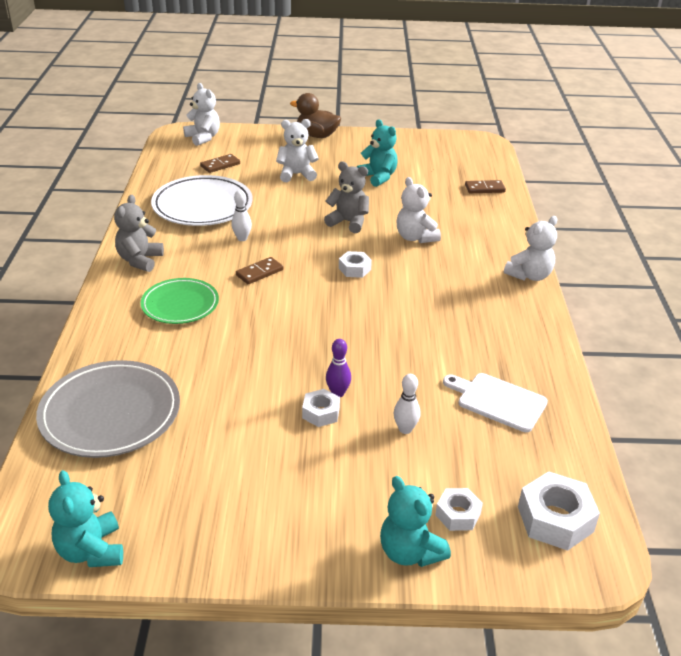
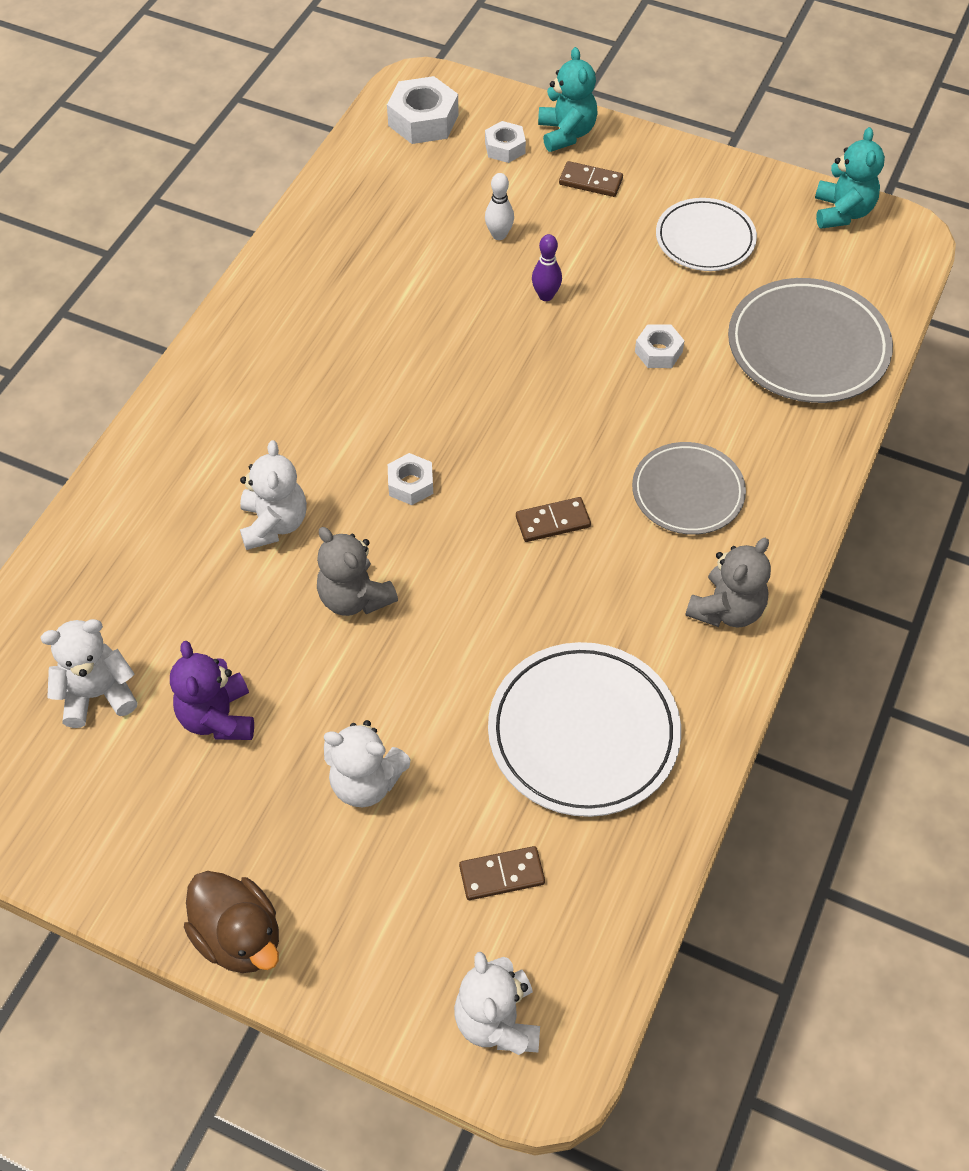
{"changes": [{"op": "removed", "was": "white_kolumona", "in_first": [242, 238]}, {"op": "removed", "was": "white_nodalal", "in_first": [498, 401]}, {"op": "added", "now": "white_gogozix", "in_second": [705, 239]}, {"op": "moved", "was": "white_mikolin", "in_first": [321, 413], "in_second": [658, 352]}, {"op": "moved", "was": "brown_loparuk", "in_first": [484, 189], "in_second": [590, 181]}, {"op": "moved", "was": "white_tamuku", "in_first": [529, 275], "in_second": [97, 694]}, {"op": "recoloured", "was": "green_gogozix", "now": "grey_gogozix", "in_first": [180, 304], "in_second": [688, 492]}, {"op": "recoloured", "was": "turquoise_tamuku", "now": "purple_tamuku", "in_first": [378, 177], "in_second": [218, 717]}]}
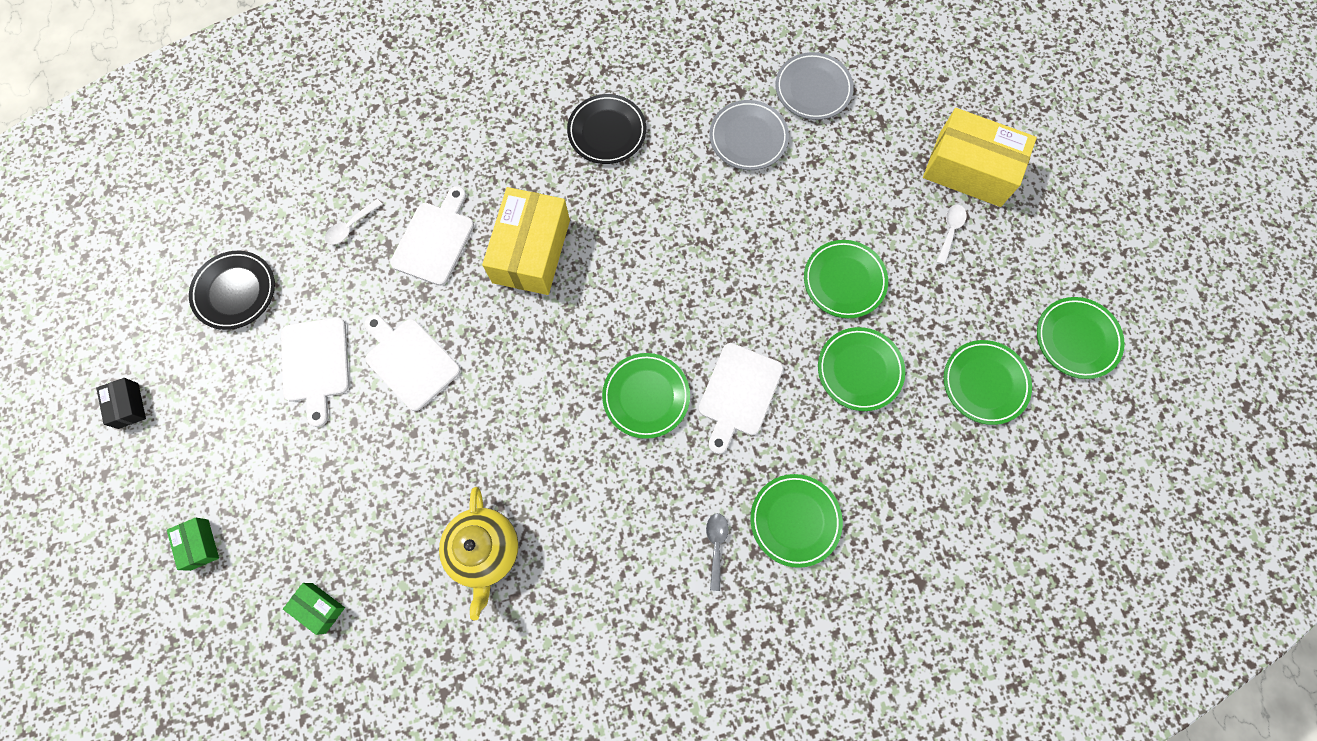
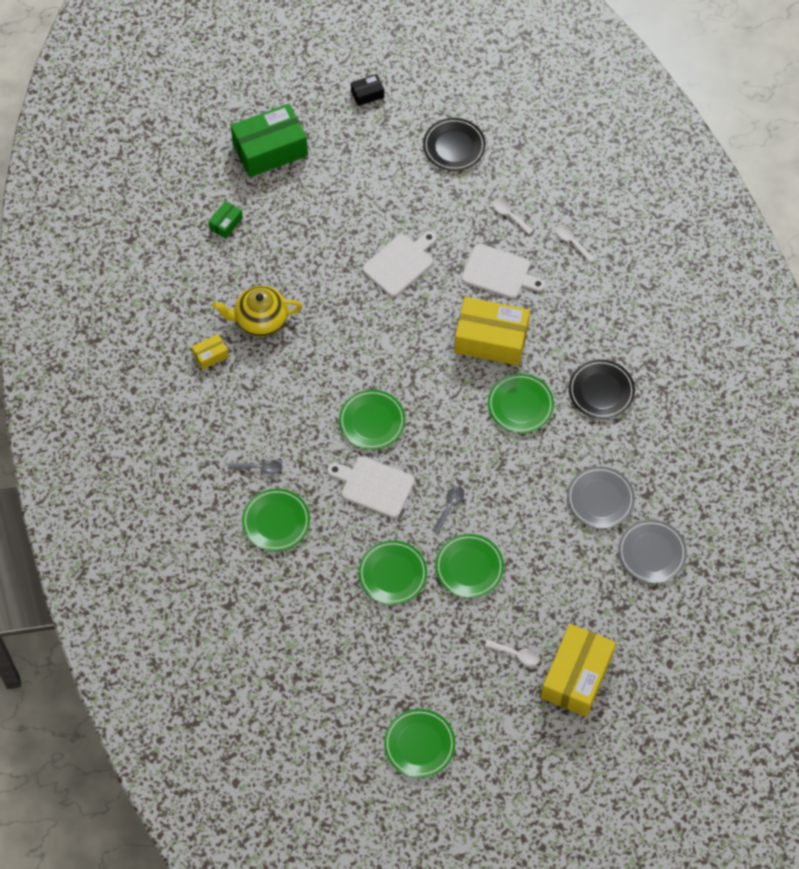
{"changes": [{"op": "removed", "was": "white_nodalal", "in_first": [316, 364]}, {"op": "added", "now": "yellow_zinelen", "in_second": [210, 355]}, {"op": "added", "now": "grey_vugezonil", "in_second": [449, 507]}, {"op": "added", "now": "white_vugezonil", "in_second": [571, 242]}, {"op": "moved", "was": "green_gogozix", "in_first": [984, 383], "in_second": [520, 405]}, {"op": "resized", "was": "green_zinelen", "in_first": [199, 544], "in_second": [270, 149], "ratio": 2.22}]}
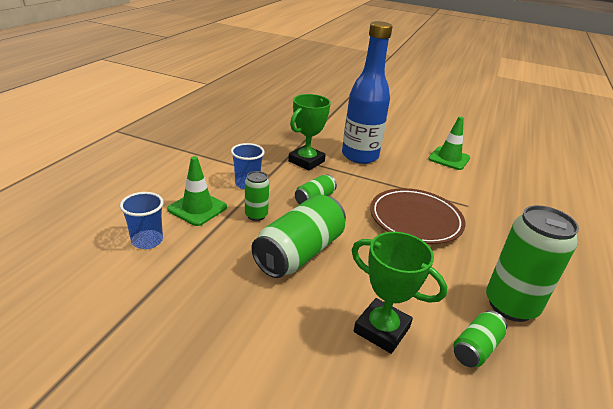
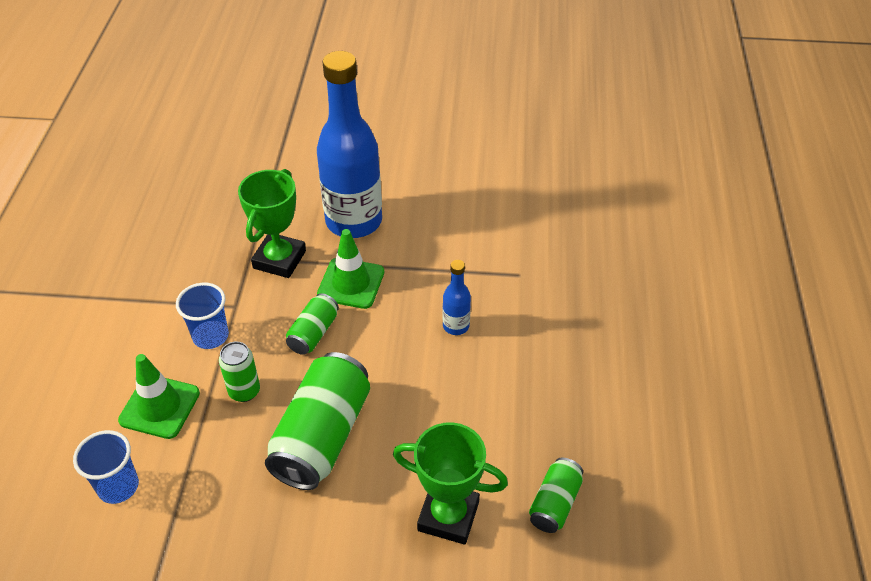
{"changes": [{"op": "removed", "was": "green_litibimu", "in_first": [510, 305]}, {"op": "moved", "was": "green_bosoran", "in_first": [449, 158], "in_second": [351, 283]}, {"op": "replaced", "was": "brown_gogozix", "now": "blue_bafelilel", "in_first": [415, 220], "in_second": [456, 326]}]}
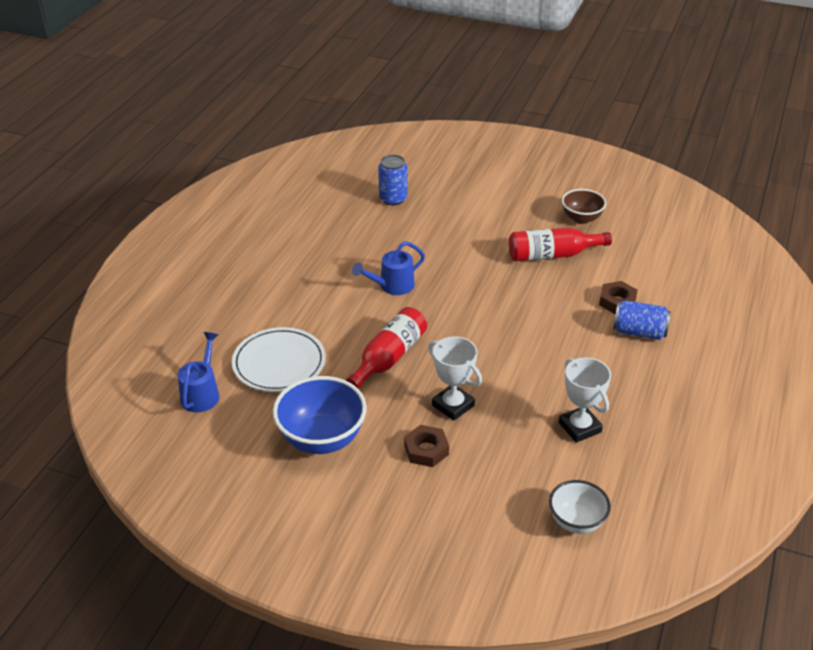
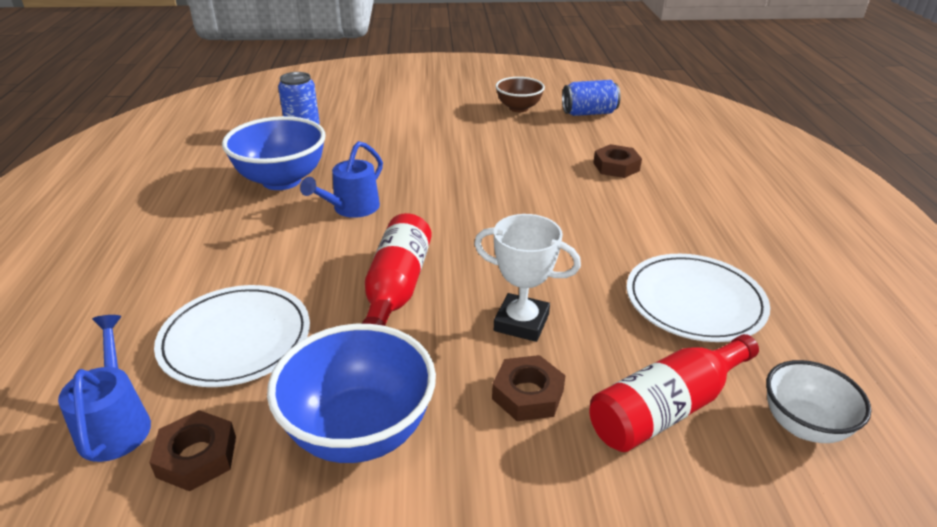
{"changes": [{"op": "added", "now": "brown_mikolin", "in_second": [197, 456]}, {"op": "added", "now": "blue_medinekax", "in_second": [281, 180]}, {"op": "moved", "was": "red_bafelilel", "in_first": [552, 255], "in_second": [666, 408]}, {"op": "moved", "was": "blue_litibimu", "in_first": [639, 332], "in_second": [589, 113]}, {"op": "replaced", "was": "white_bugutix", "now": "white_gogozix", "in_first": [580, 427], "in_second": [694, 301]}]}
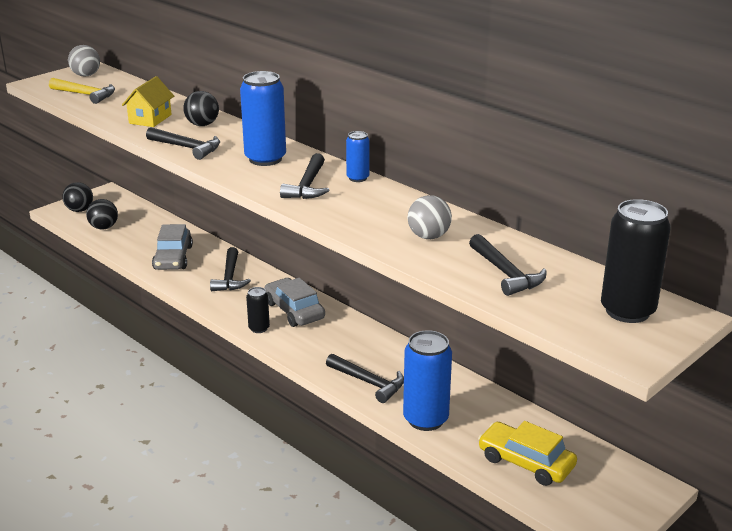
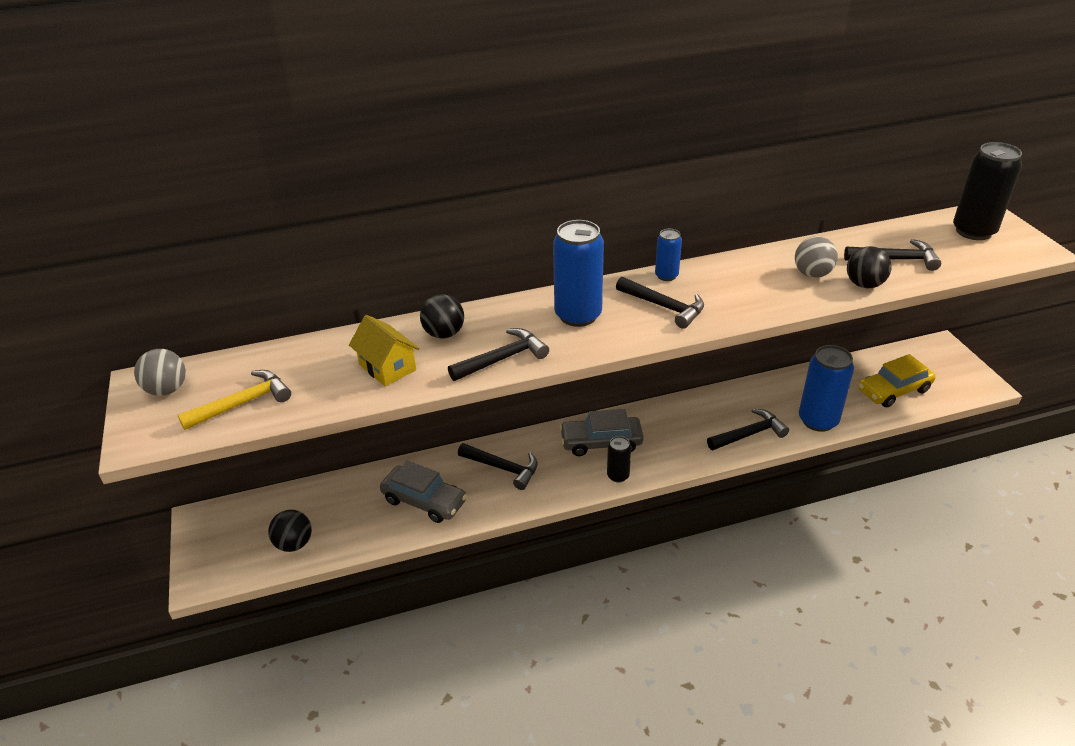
{"changes": [{"op": "moved", "was": "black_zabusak", "in_first": [79, 210], "in_second": [864, 284]}]}
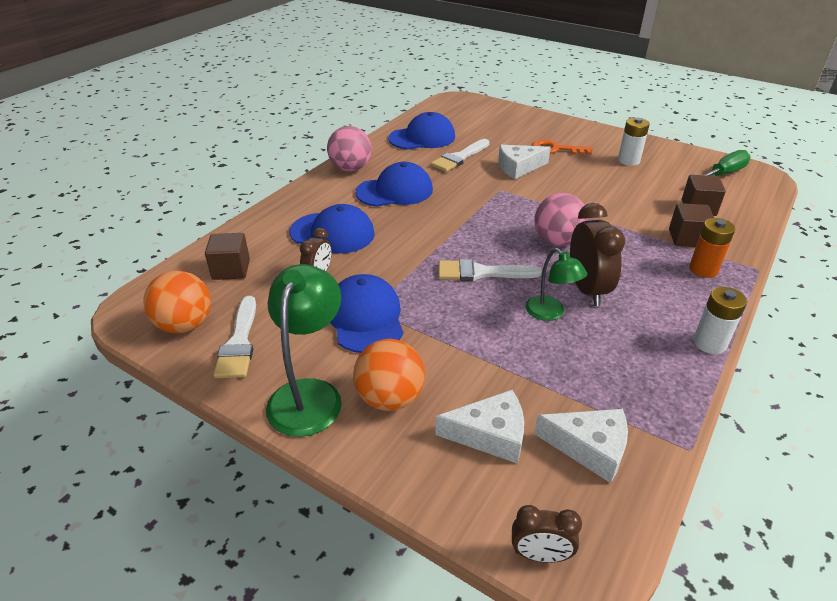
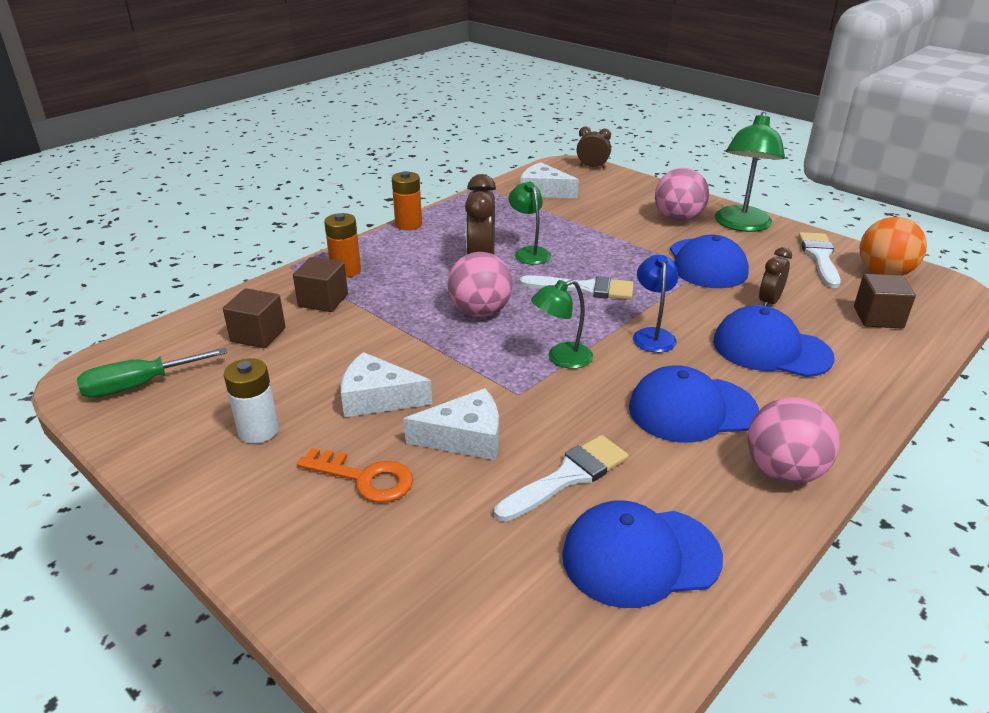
{"changes": [{"op": "added", "now": "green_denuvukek", "in_second": [561, 358]}, {"op": "added", "now": "blue_denuvukek", "in_second": [652, 335]}, {"op": "moved", "was": "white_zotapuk", "in_first": [490, 435], "in_second": [378, 398]}, {"op": "recoloured", "was": "orange_zabusak", "now": "pink_zabusak", "in_first": [390, 398], "in_second": [678, 219]}, {"op": "recoloured", "was": "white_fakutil", "now": "orange_fakutil", "in_first": [709, 343], "in_second": [408, 224]}]}
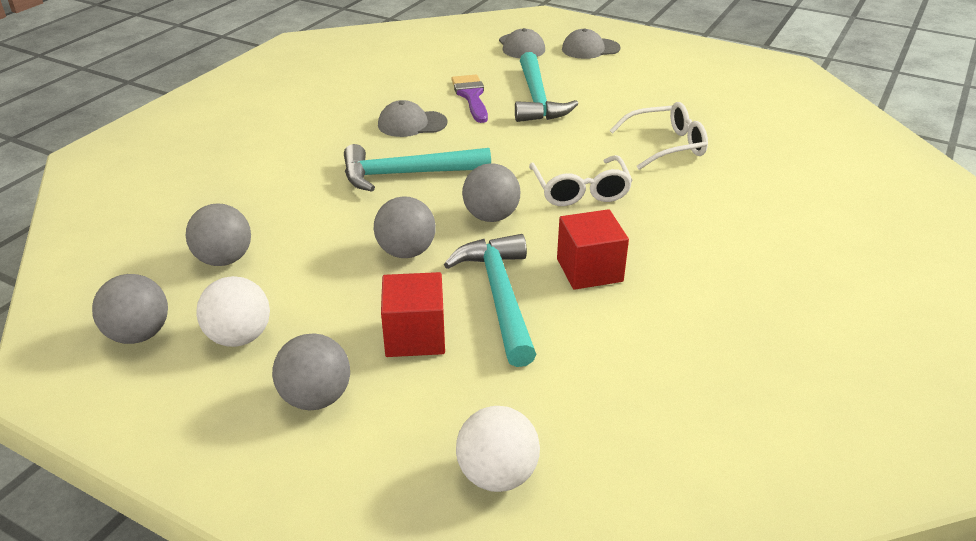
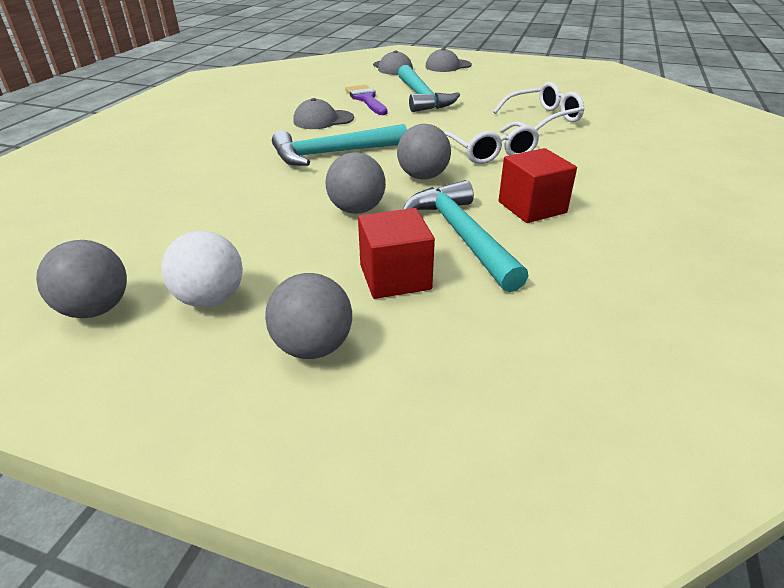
{"changes": [{"op": "removed", "was": "grey_zabusak", "in_first": [224, 259]}, {"op": "removed", "was": "white_zabusak", "in_first": [497, 475]}]}
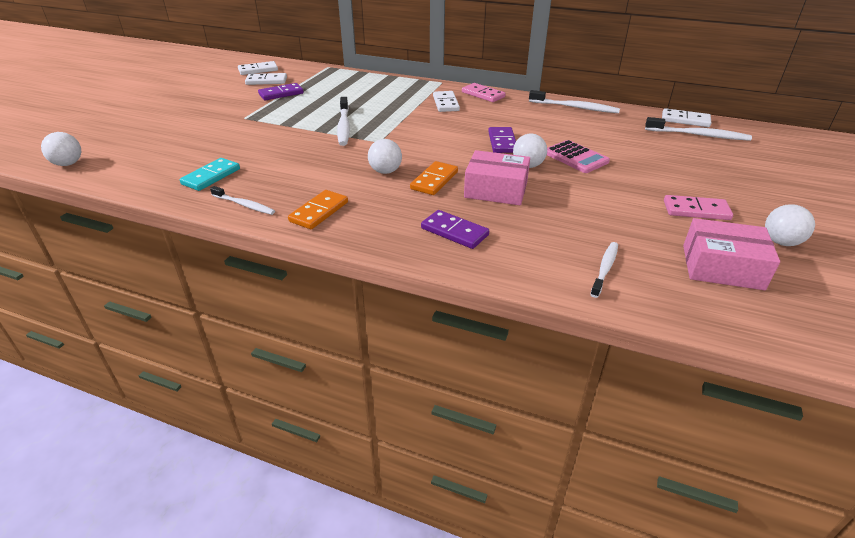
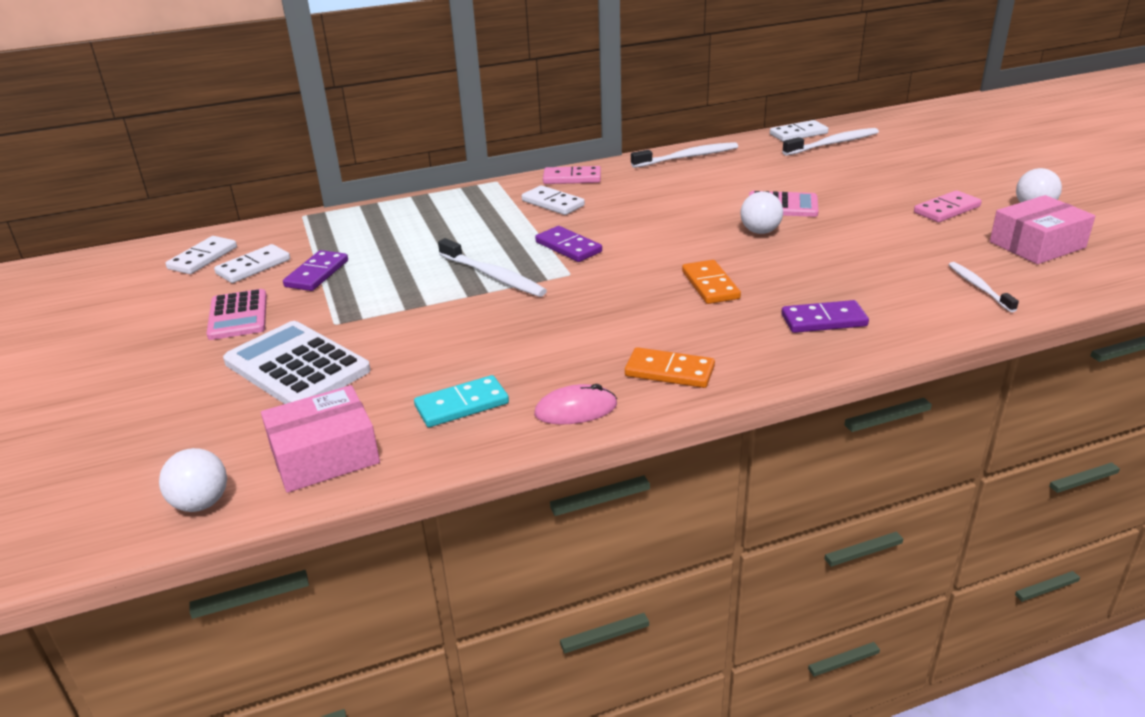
{"changes": [{"op": "removed", "was": "white_zabusak", "in_first": [385, 171]}, {"op": "added", "now": "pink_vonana", "in_second": [238, 316]}, {"op": "added", "now": "white_vonana", "in_second": [297, 366]}, {"op": "moved", "was": "pink_zinelen", "in_first": [496, 190], "in_second": [324, 455]}, {"op": "moved", "was": "purple_loparuk", "in_first": [502, 142], "in_second": [568, 247]}, {"op": "replaced", "was": "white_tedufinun", "now": "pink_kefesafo", "in_first": [244, 205], "in_second": [576, 410]}, {"op": "turned", "was": "turquoise_loparuk", "in_first": [211, 176], "in_second": [462, 405], "clockwise": 75}, {"op": "turned", "was": "orange_loparuk", "in_first": [319, 212], "in_second": [669, 371], "clockwise": -60}]}
